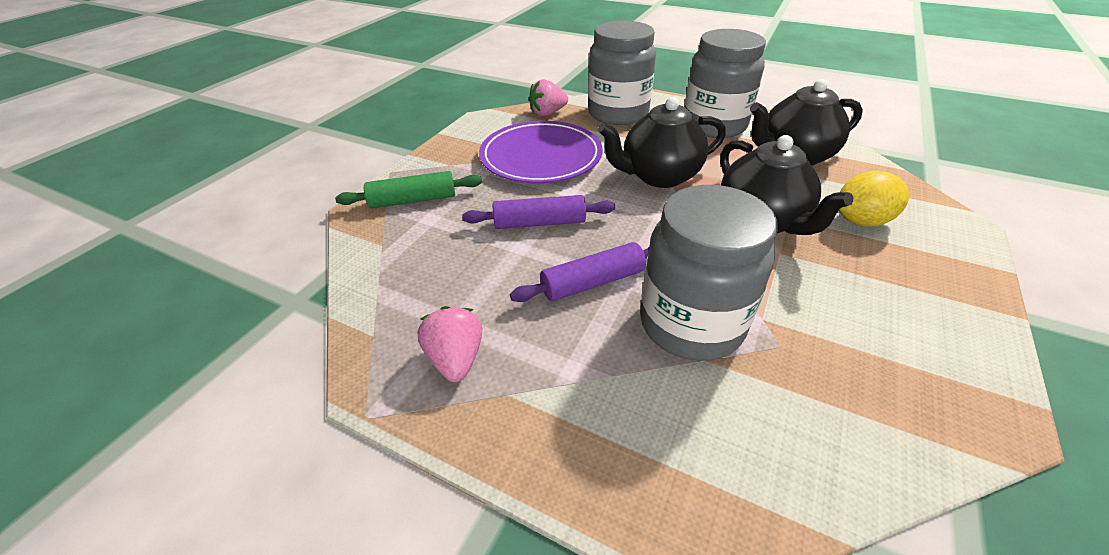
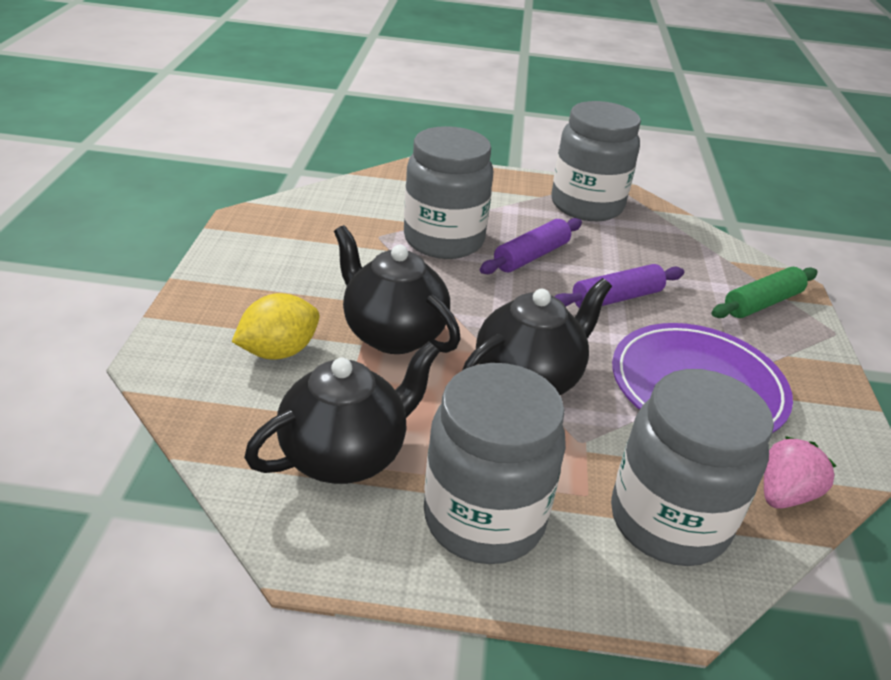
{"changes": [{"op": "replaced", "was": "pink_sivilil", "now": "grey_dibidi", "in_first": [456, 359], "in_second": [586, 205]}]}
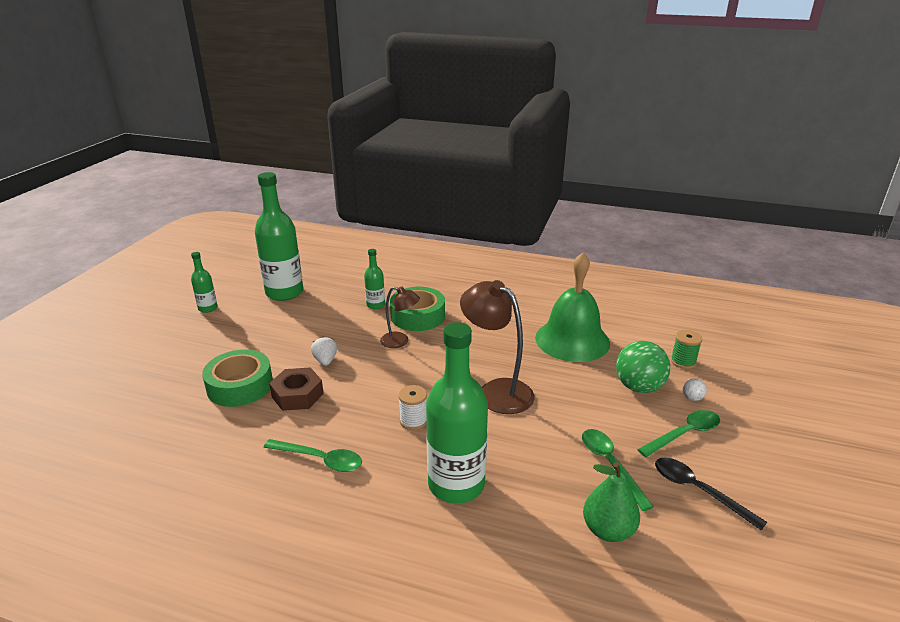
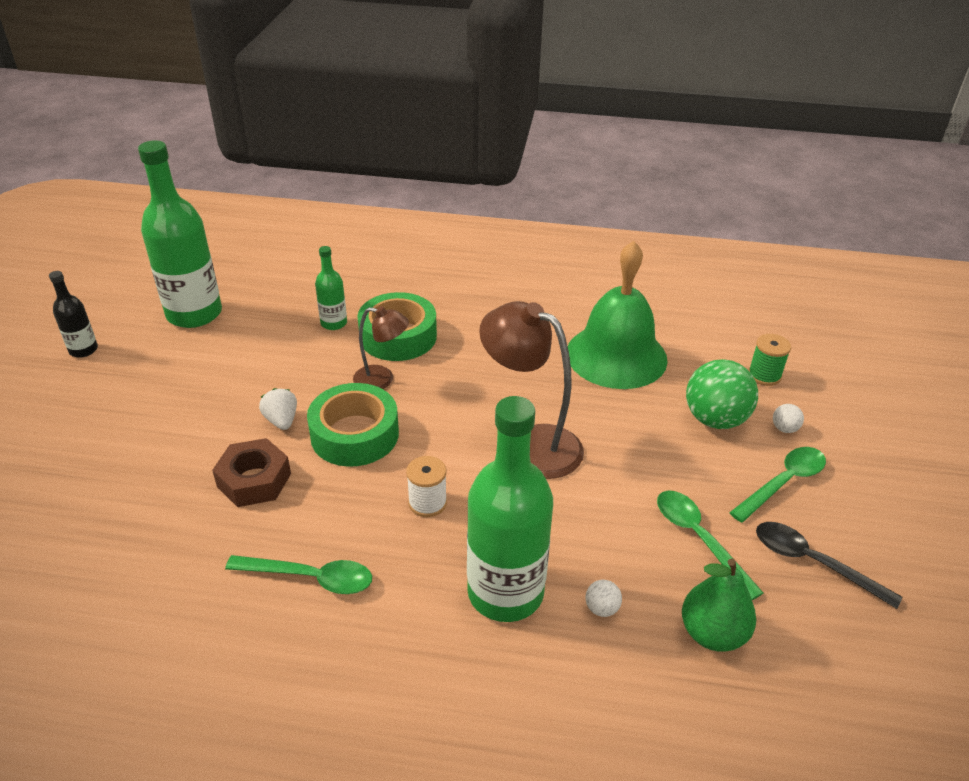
{"changes": [{"op": "added", "now": "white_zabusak", "in_second": [601, 608]}, {"op": "moved", "was": "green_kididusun", "in_first": [240, 386], "in_second": [354, 434]}, {"op": "recoloured", "was": "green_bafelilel", "now": "black_bafelilel", "in_first": [208, 308], "in_second": [83, 350]}]}
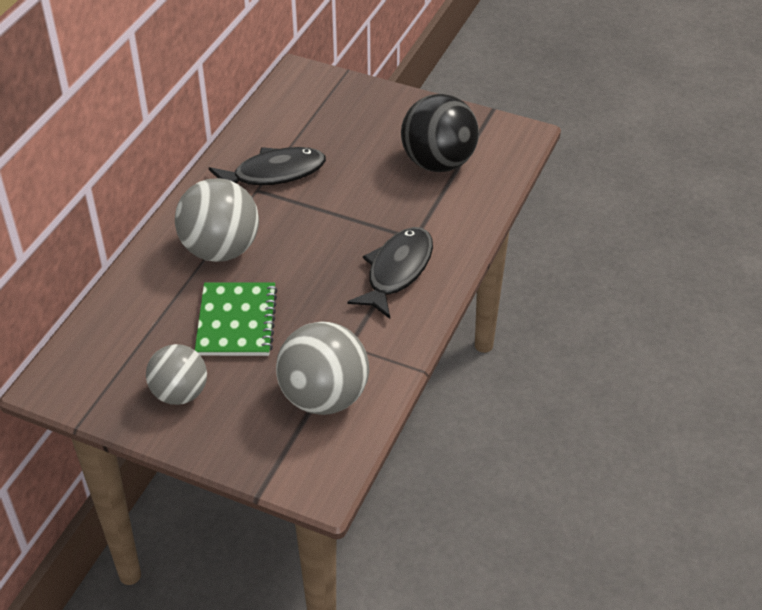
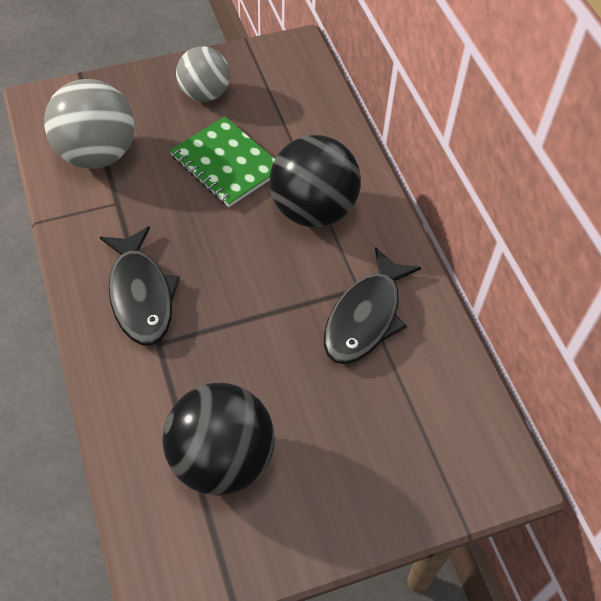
{"changes": [{"op": "recoloured", "was": "grey_zabusak", "now": "black_zabusak", "in_first": [220, 249], "in_second": [313, 210]}]}
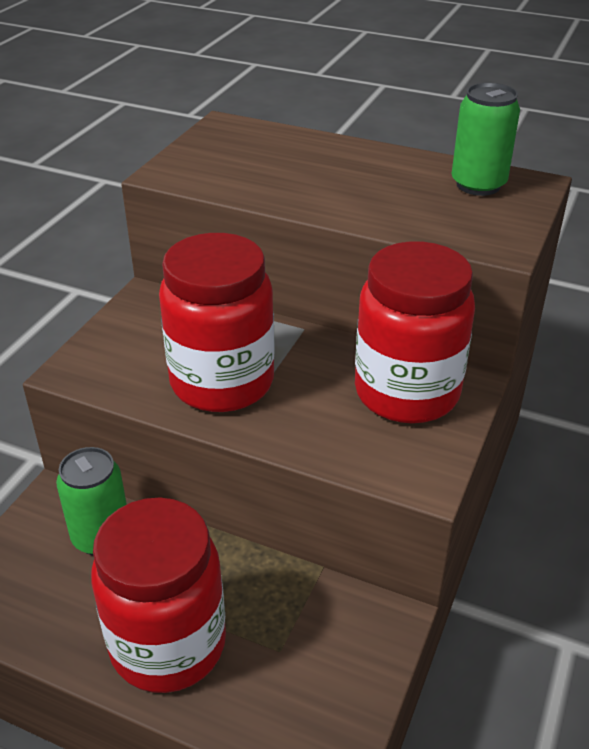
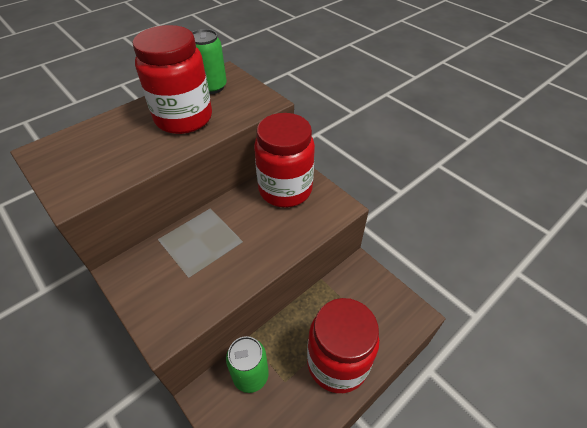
{"changes": [{"op": "moved", "was": "red_dibidi", "in_first": [222, 382], "in_second": [184, 118]}]}
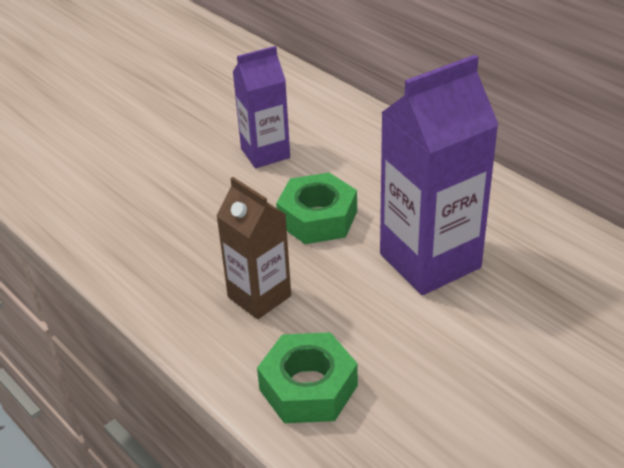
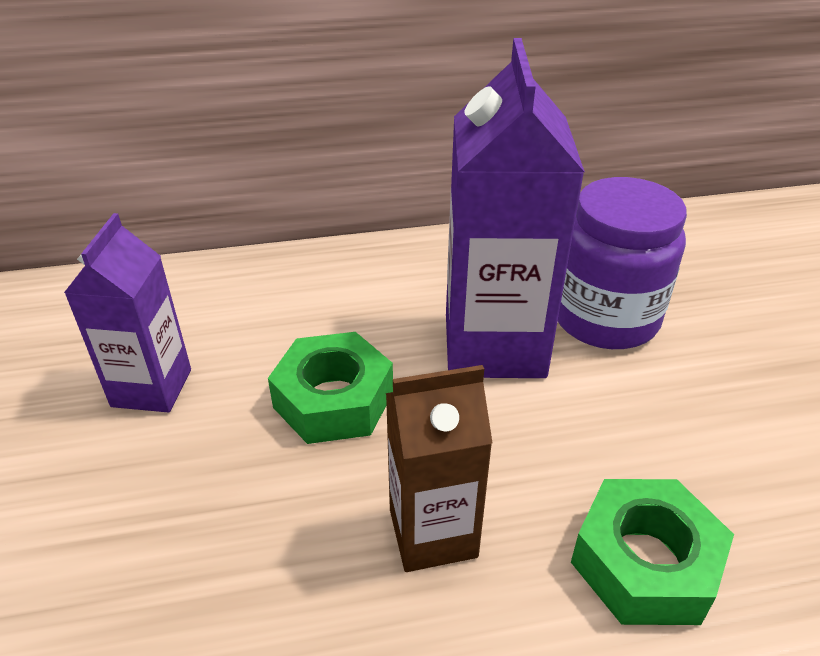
{"changes": [{"op": "added", "now": "purple_dibidi", "in_second": [605, 318]}]}
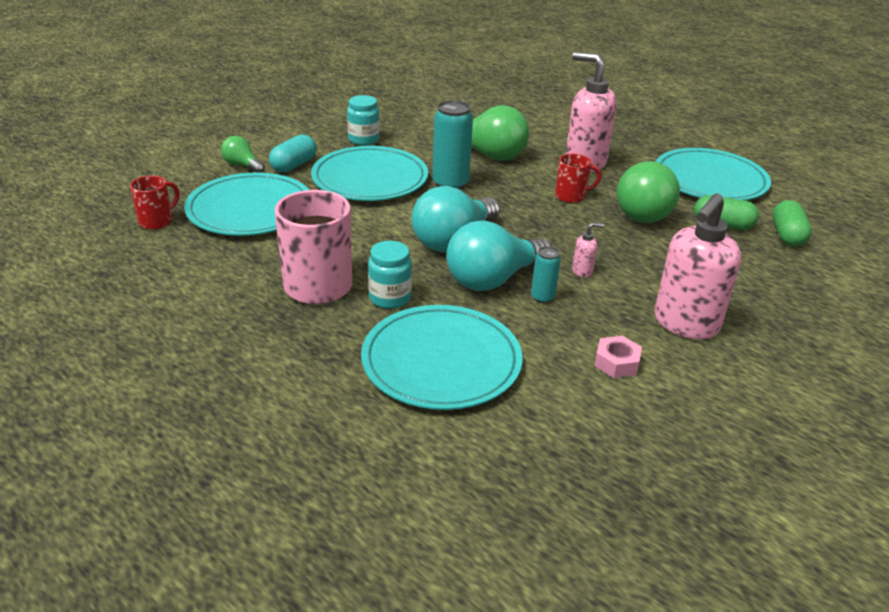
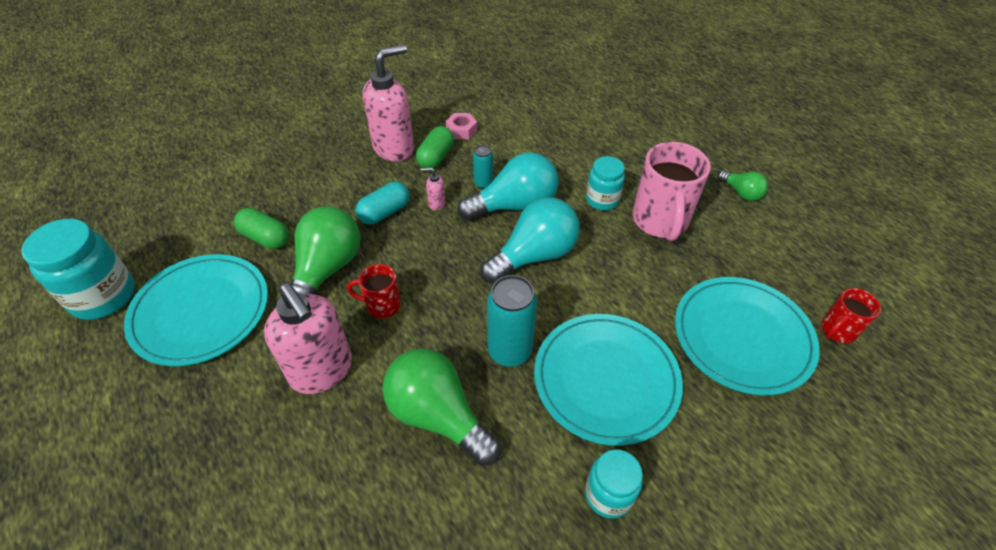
{"changes": [{"op": "removed", "was": "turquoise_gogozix", "in_first": [441, 361]}, {"op": "added", "now": "turquoise_dibidi", "in_second": [104, 296]}, {"op": "moved", "was": "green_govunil", "in_first": [242, 165], "in_second": [741, 193]}, {"op": "moved", "was": "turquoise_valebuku", "in_first": [294, 165], "in_second": [384, 212]}, {"op": "moved", "was": "green_valebuku", "in_first": [787, 235], "in_second": [436, 157]}]}
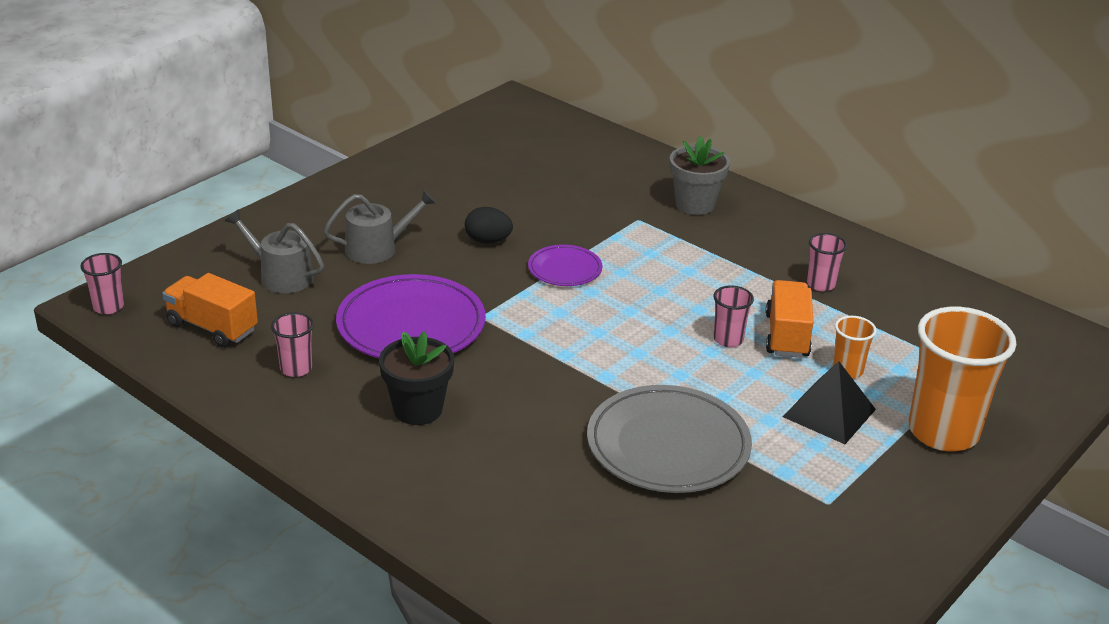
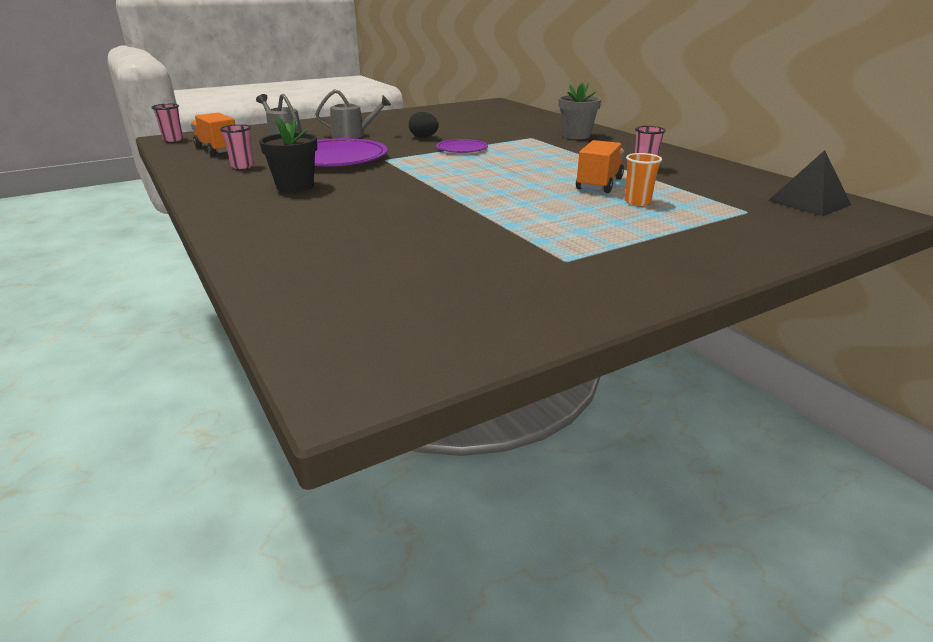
{"changes": [{"op": "removed", "was": "grey_gogozix", "in_first": [668, 445]}, {"op": "removed", "was": "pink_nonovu", "in_first": [728, 339]}, {"op": "removed", "was": "orange_nonovu", "in_first": [943, 432]}, {"op": "moved", "was": "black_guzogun", "in_first": [829, 413], "in_second": [809, 202]}]}
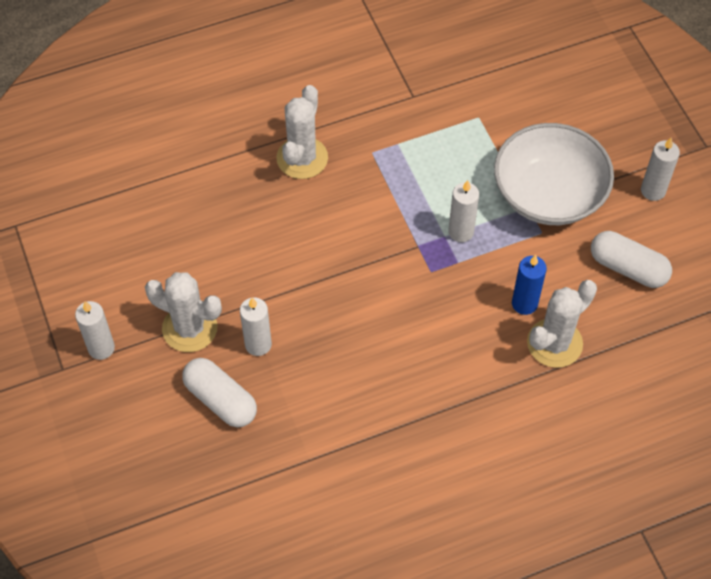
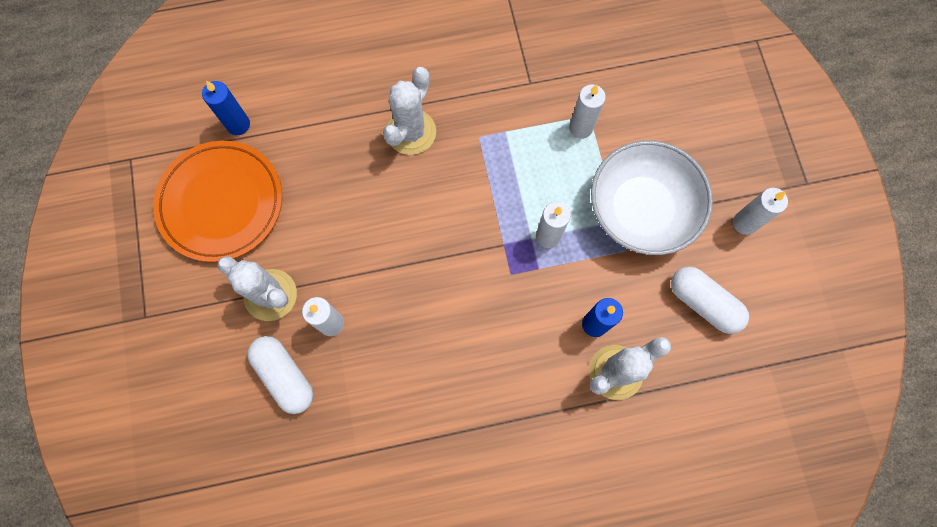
{"changes": [{"op": "added", "now": "orange_gogozix", "in_second": [221, 203]}, {"op": "added", "now": "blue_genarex", "in_second": [238, 124]}, {"op": "moved", "was": "white_genarex", "in_first": [101, 348], "in_second": [580, 128]}]}
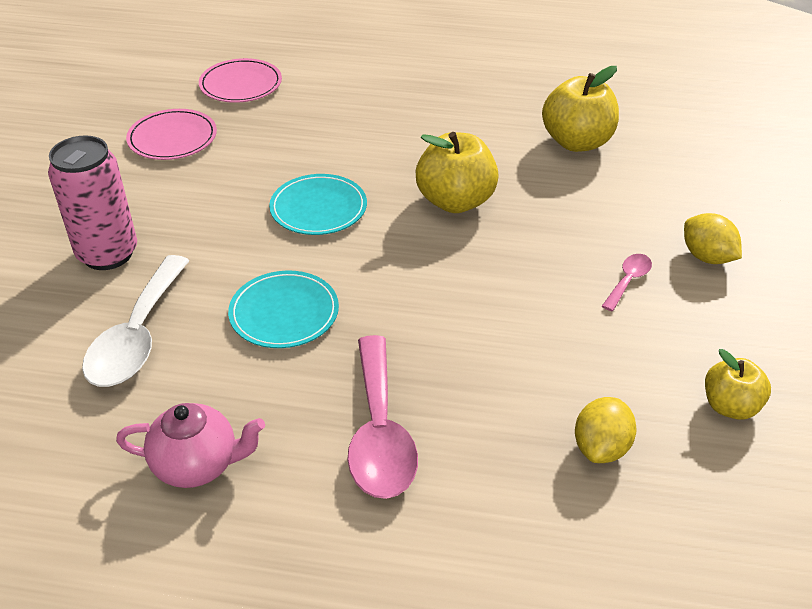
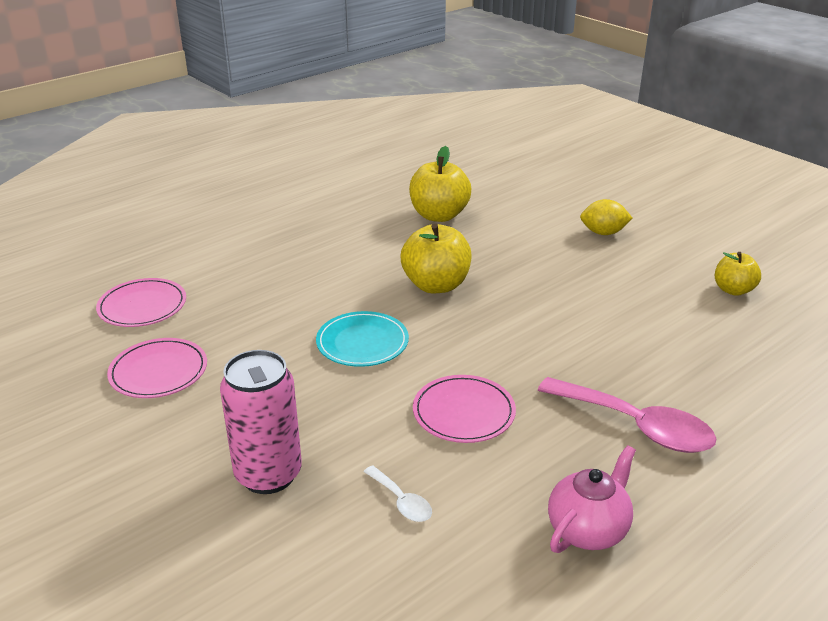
{"changes": [{"op": "removed", "was": "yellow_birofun", "in_first": [601, 447]}, {"op": "removed", "was": "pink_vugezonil", "in_first": [628, 281]}, {"op": "recoloured", "was": "turquoise_gogozix", "now": "pink_gogozix", "in_first": [284, 313], "in_second": [463, 412]}, {"op": "resized", "was": "white_vugezonil", "in_first": [137, 337], "in_second": [401, 501], "ratio": 0.48}]}
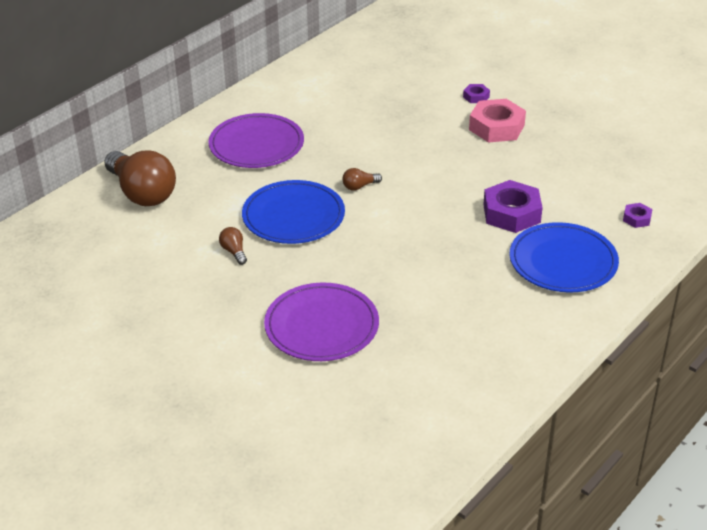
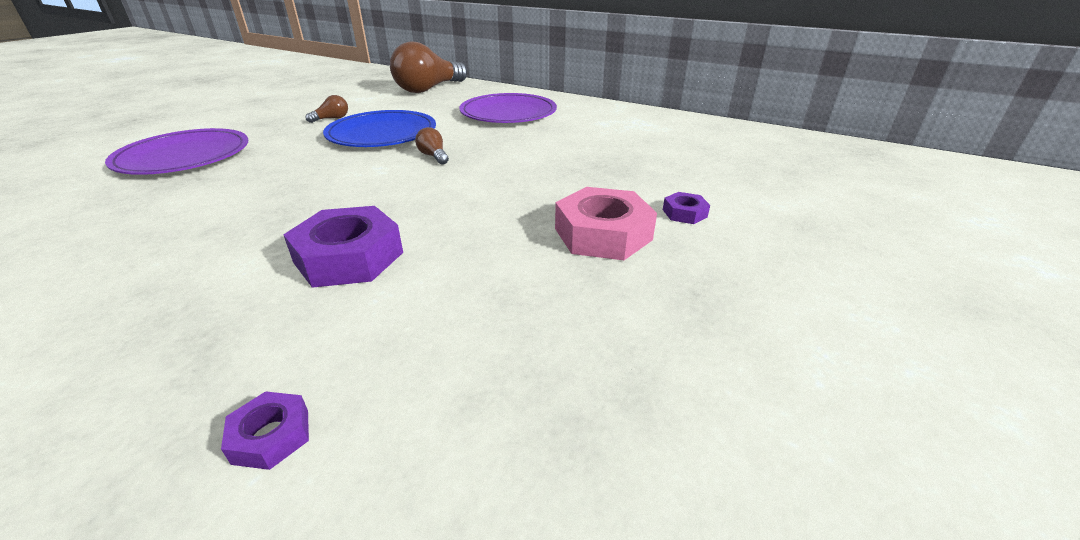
{"changes": [{"op": "removed", "was": "blue_gogozix", "in_first": [563, 261]}]}
